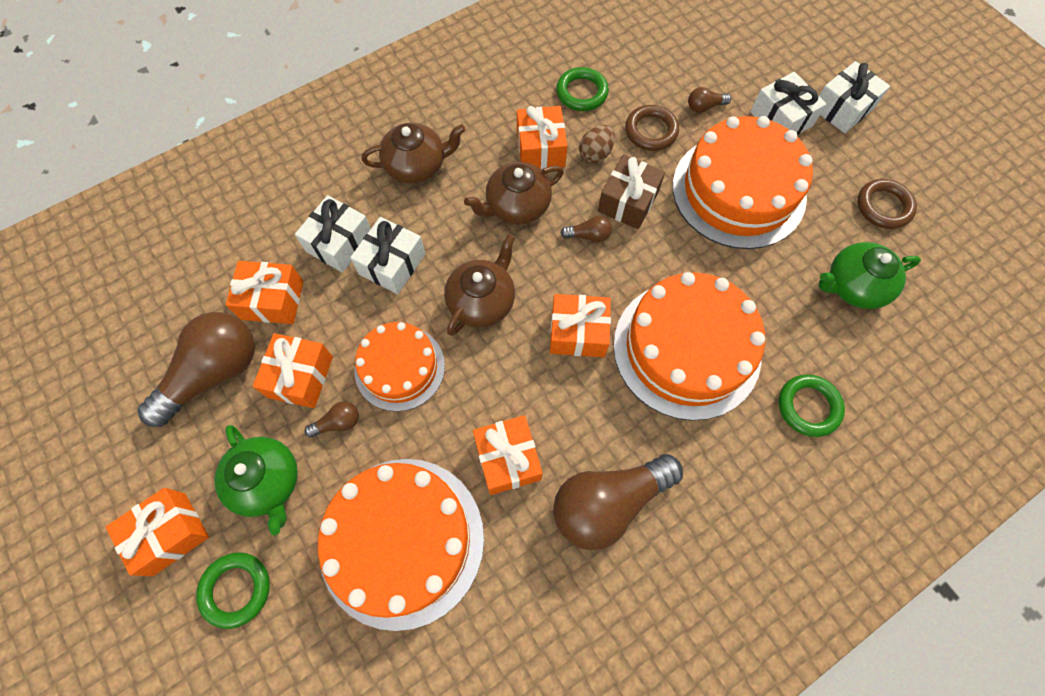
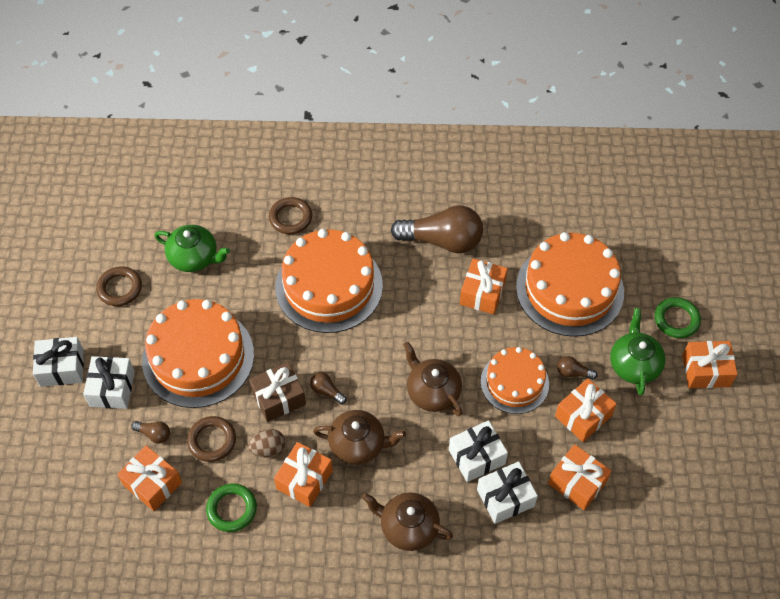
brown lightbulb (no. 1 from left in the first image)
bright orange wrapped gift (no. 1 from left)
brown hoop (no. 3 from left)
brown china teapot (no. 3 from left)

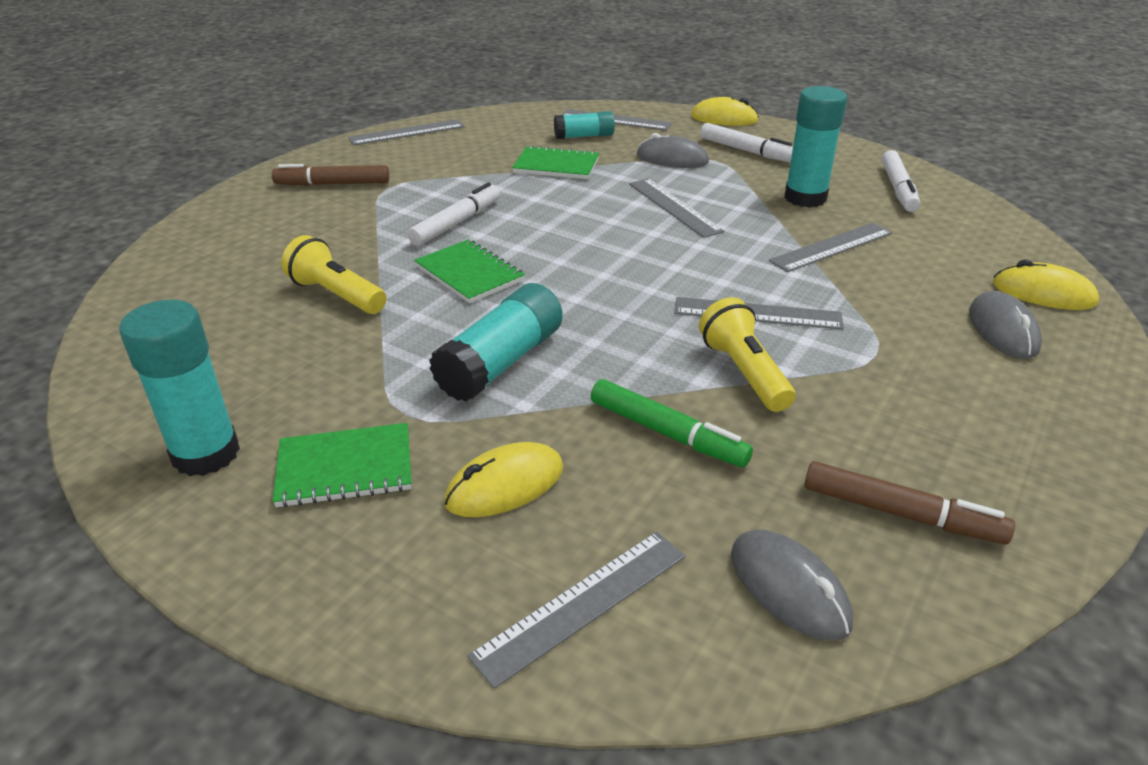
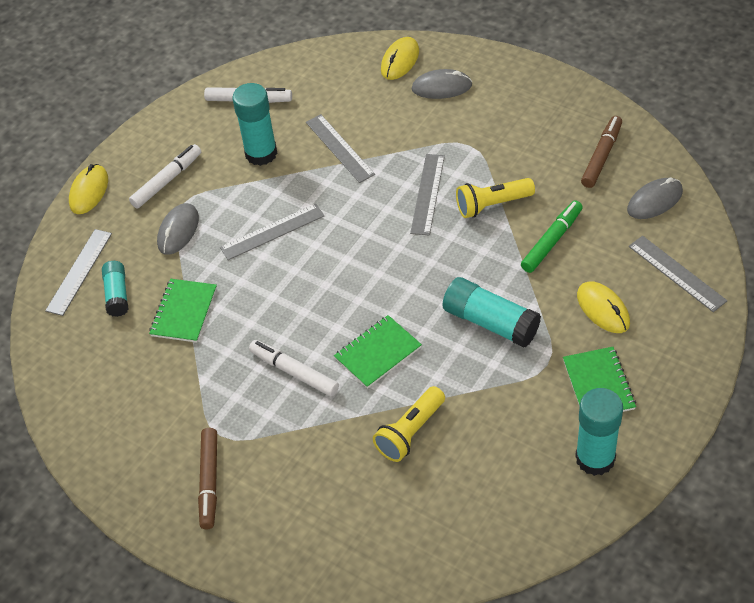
ash-grey measuring stick (no. 1 from left in the first image)

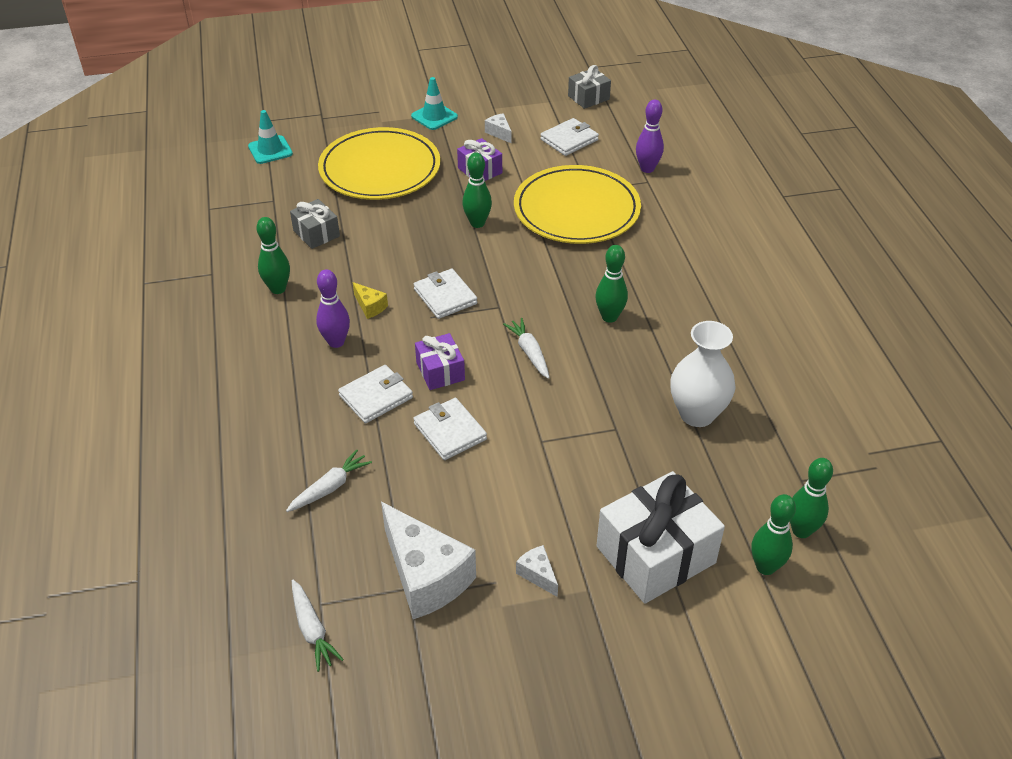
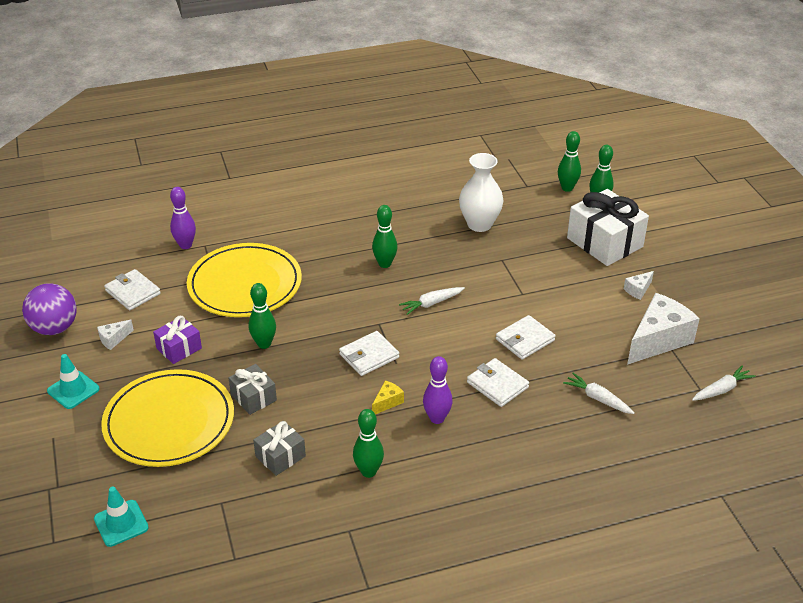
royal purple wrapped gift (no. 1 from left in the first image)
royal purple ball
ash-grey wrapped gift (no. 1 from left)

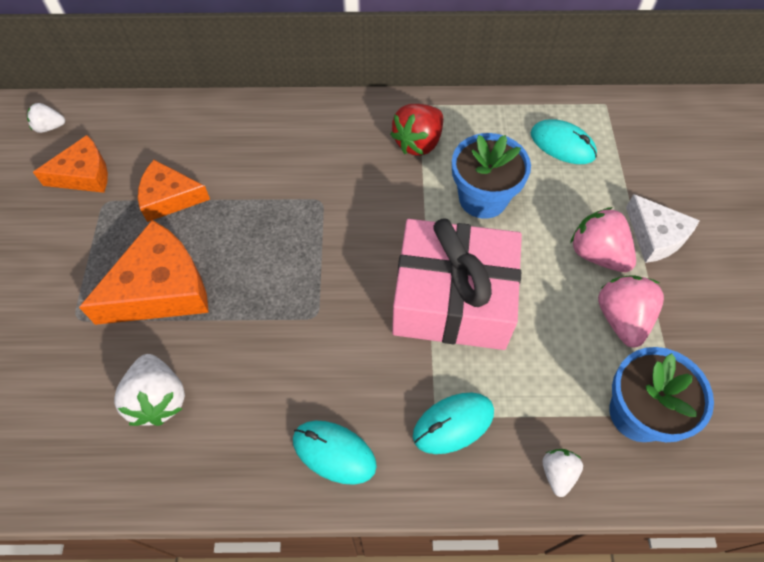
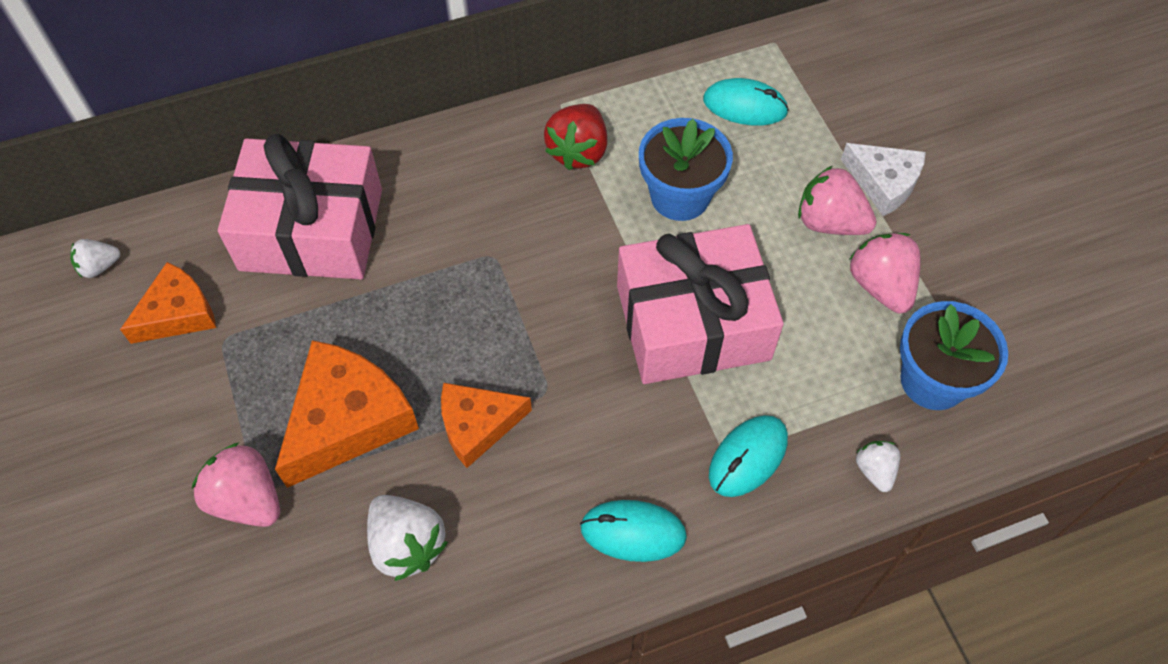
rosy toy strawberry (no. 1 from left)
rosy wrapped gift (no. 1 from left)
bright orange cheese (no. 3 from left)

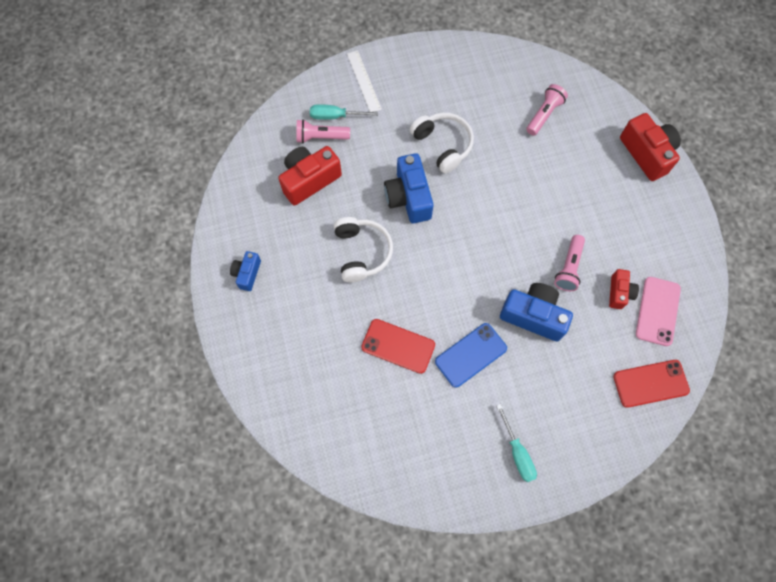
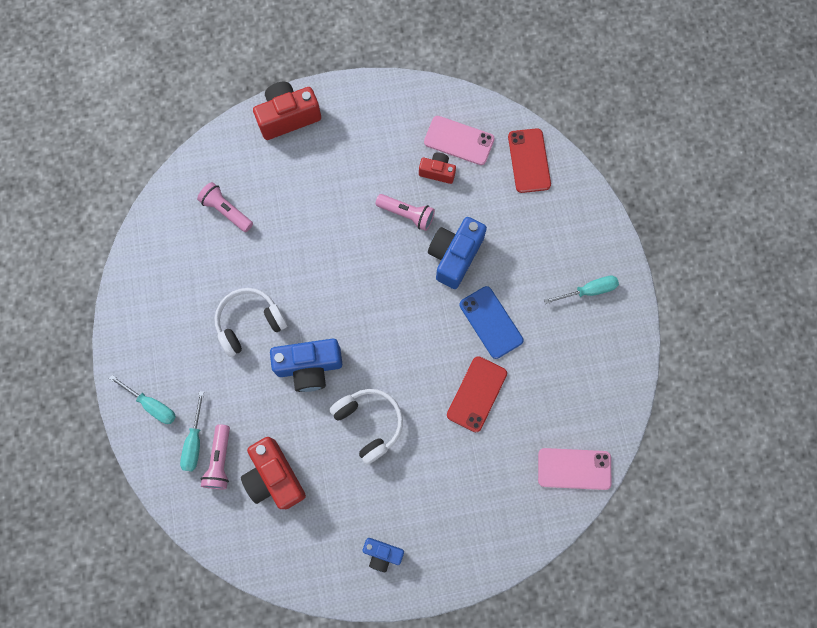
rosy phone (no. 2 from left)
aqua hand screwdriver (no. 1 from left)
snow-white over-ear headphones (no. 2 from left)

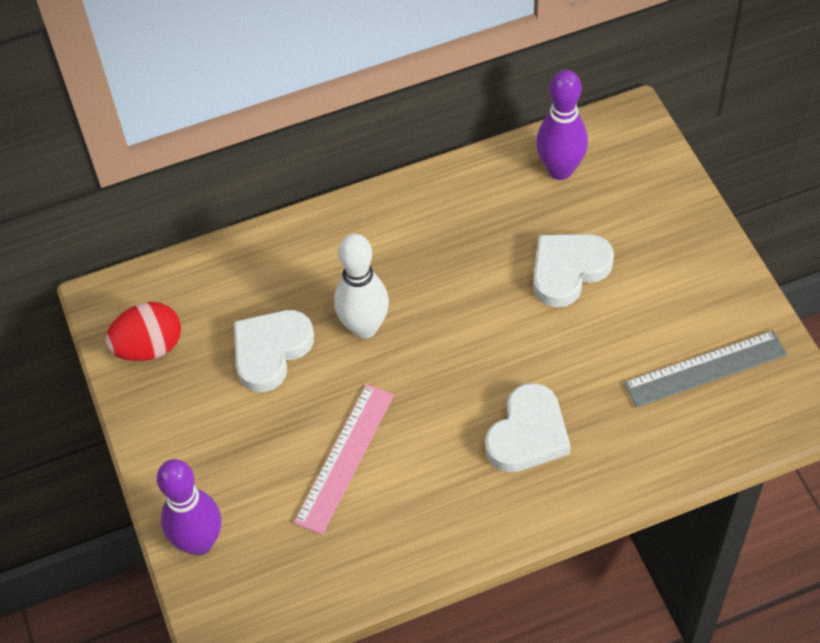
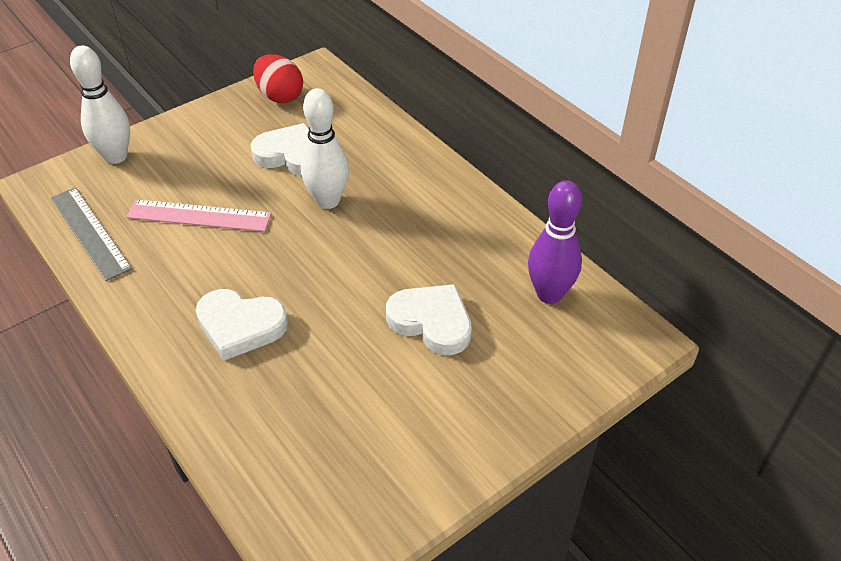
ash-grey measuring stick
snow-white bowling pin (no. 1 from left)

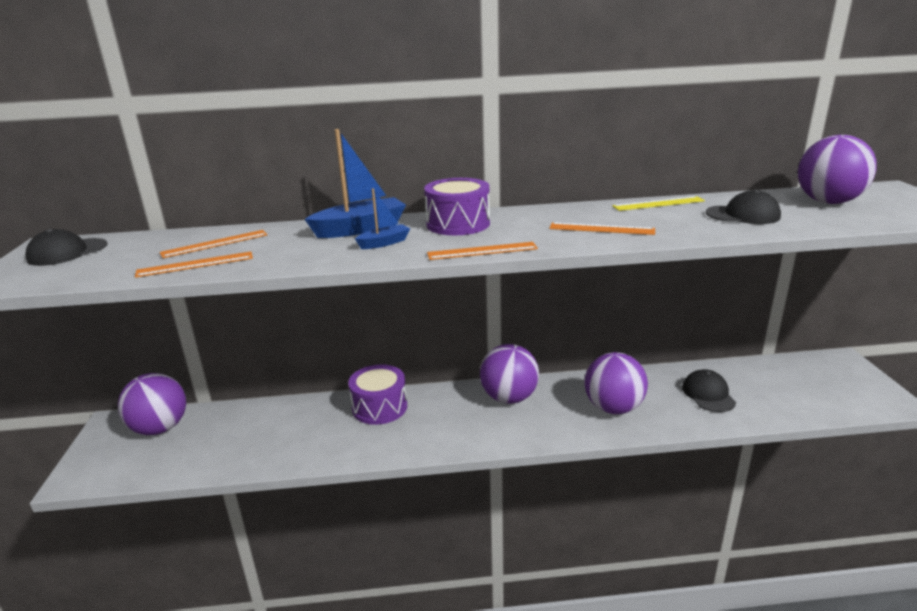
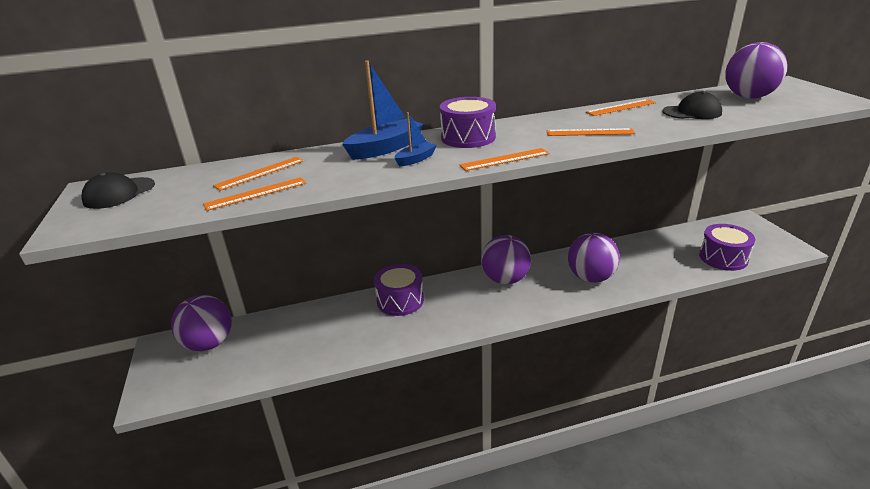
jet-black cap (no. 2 from left in the first image)
royal purple snare drum (no. 3 from left)
bright orange measuring stick (no. 5 from left)

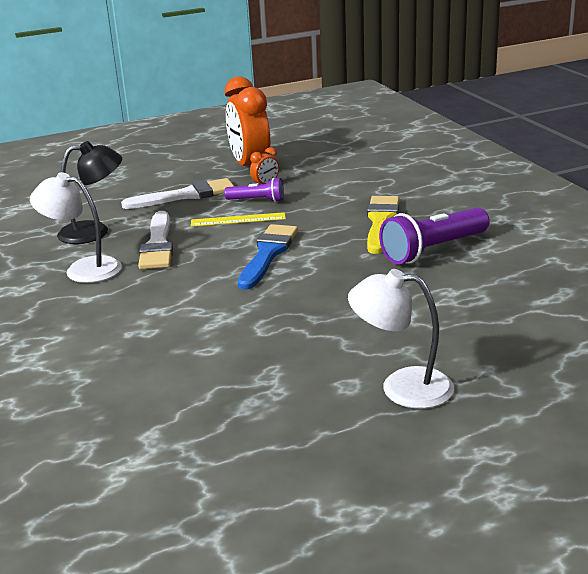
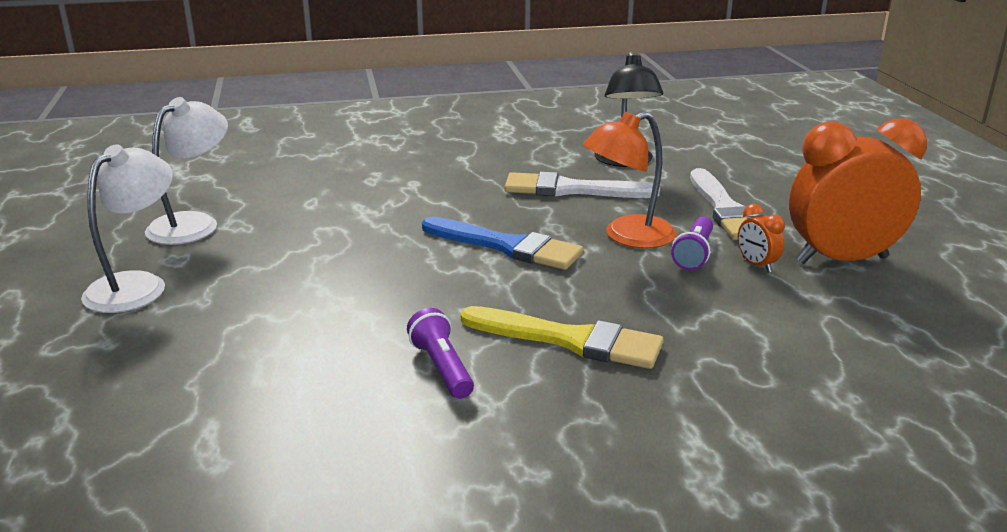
snow-white desk lamp (no. 2 from left)
bright orange desk lamp
royal purple pocket torch (no. 1 from left)

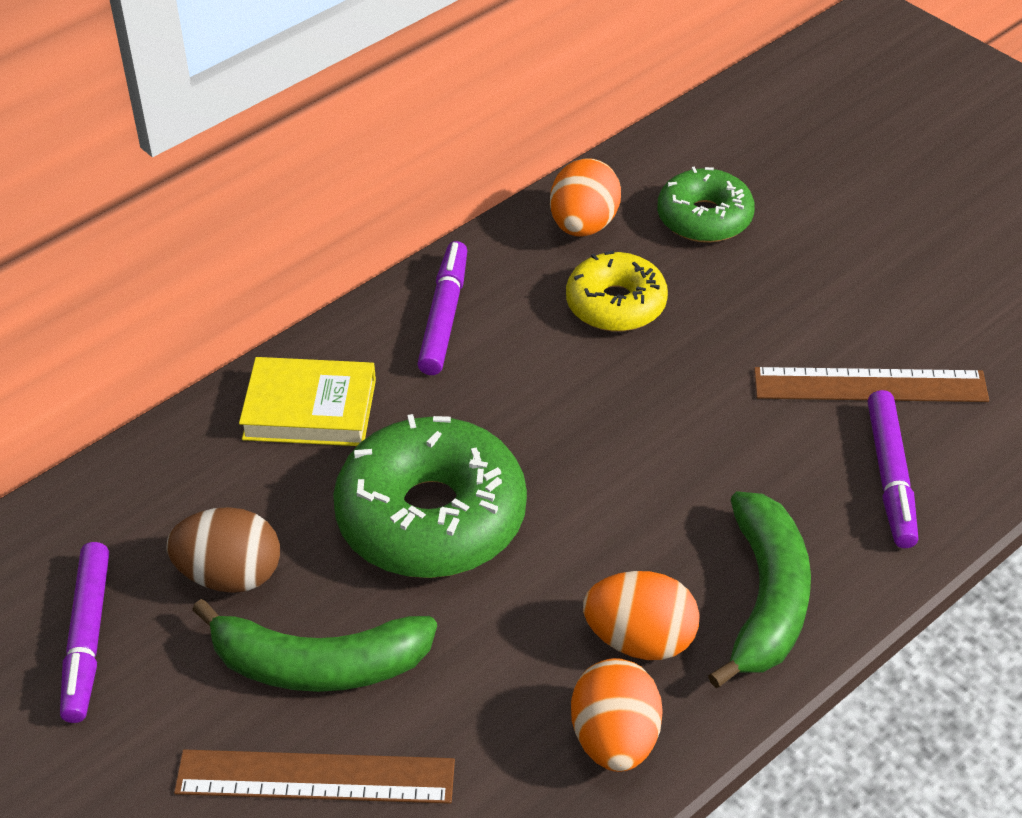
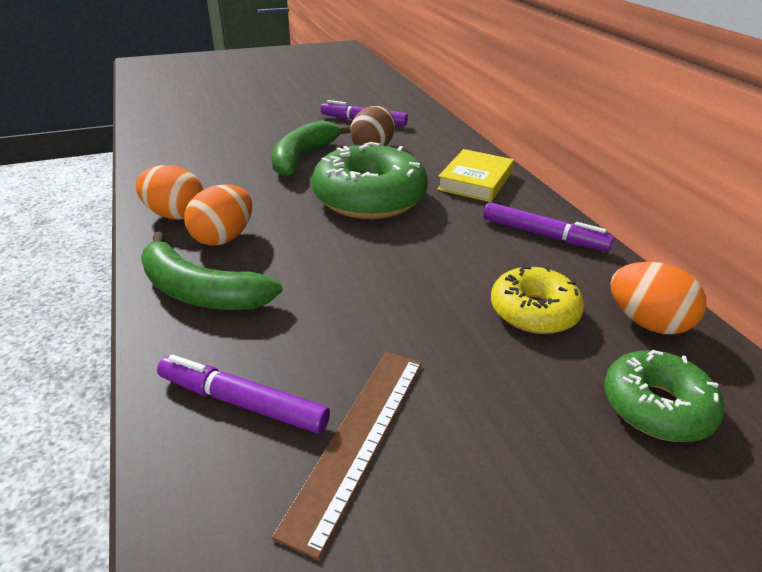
brown measuring stick (no. 1 from left in the first image)

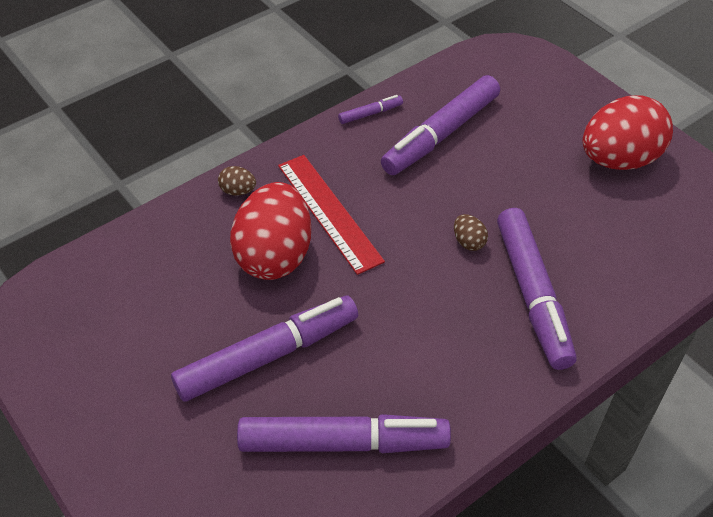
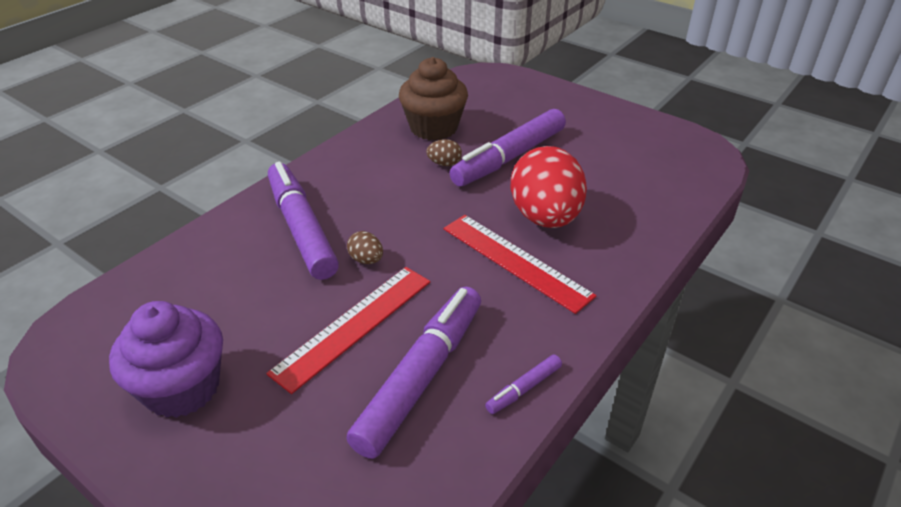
crimson measuring stick (no. 1 from left)
brown toy egg (no. 2 from left)
brown muffin
royal purple muffin

